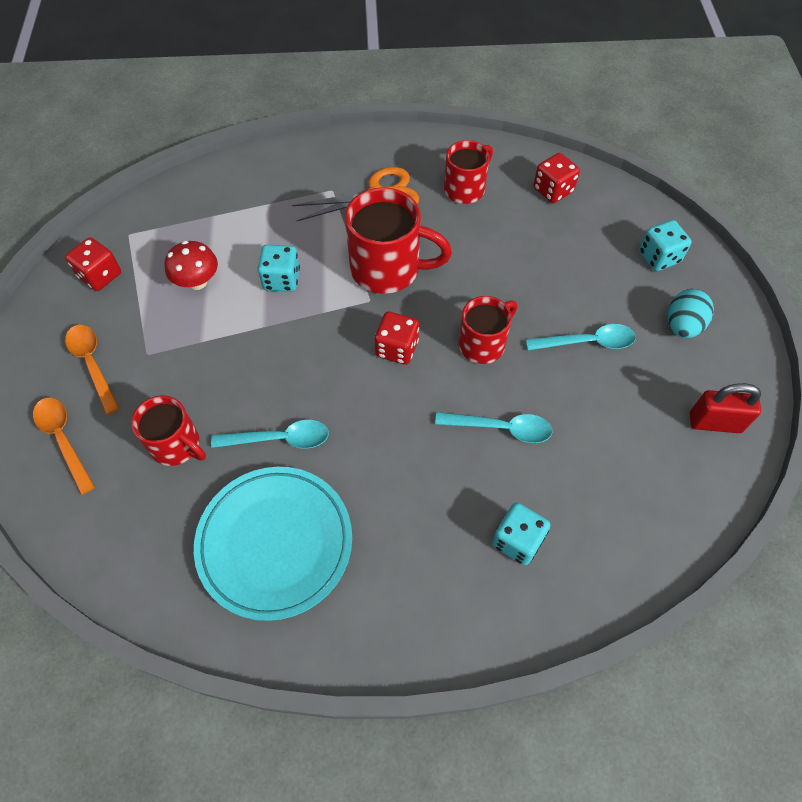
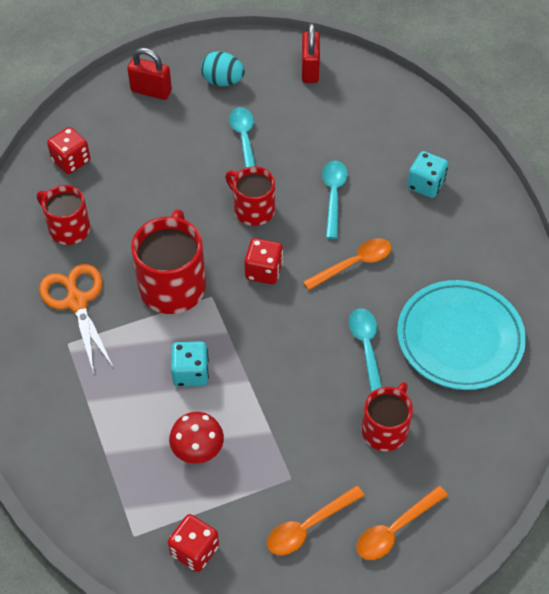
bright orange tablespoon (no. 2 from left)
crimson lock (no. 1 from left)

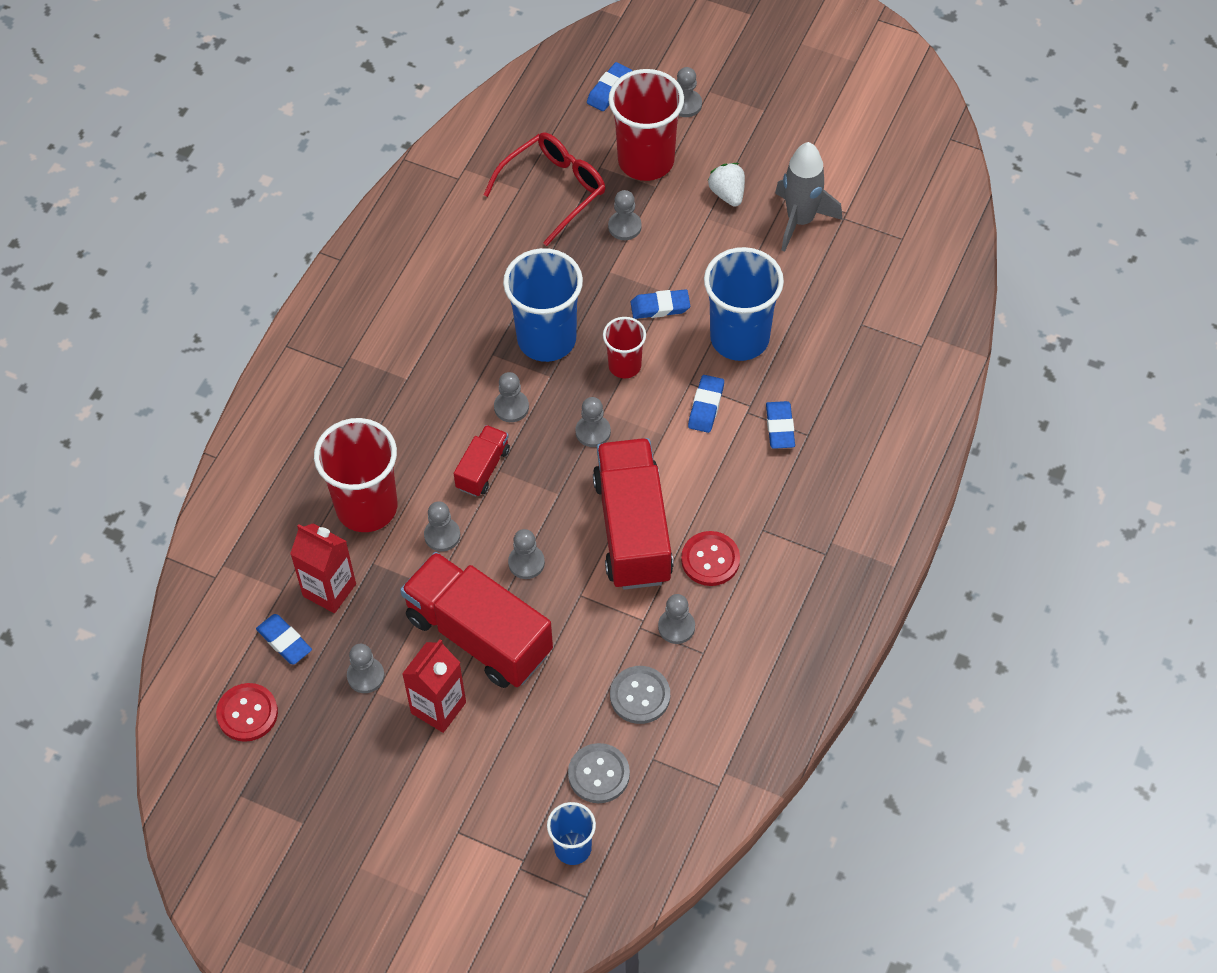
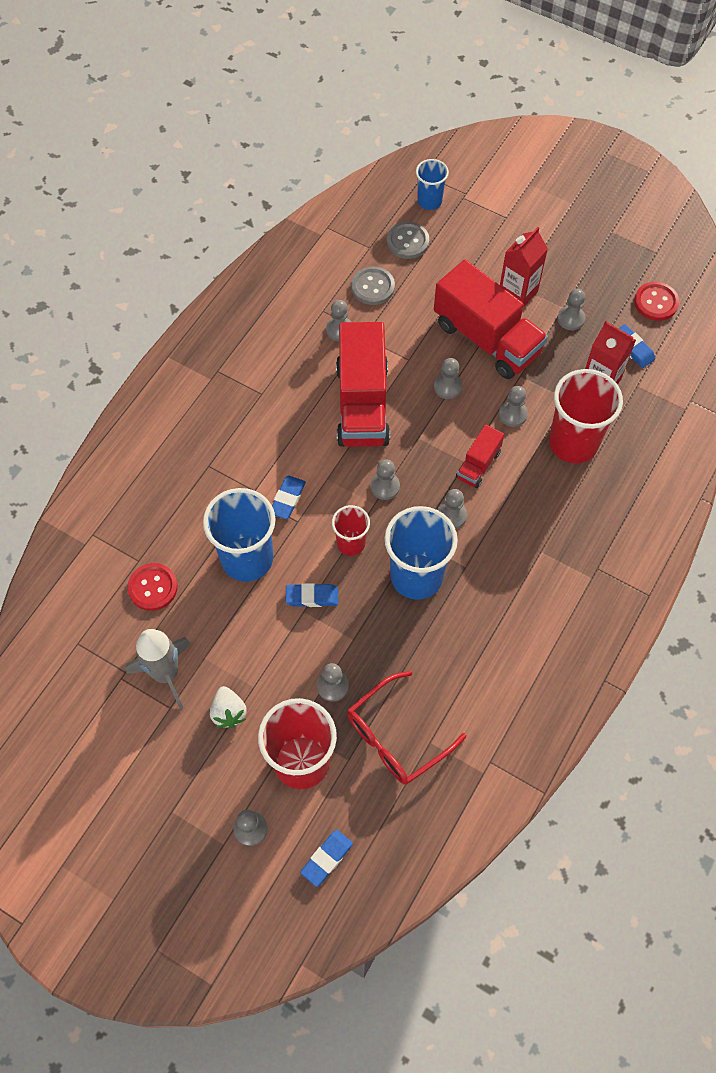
blue pencil eraser (no. 5 from left in the first image)
crimson button (no. 1 from left)

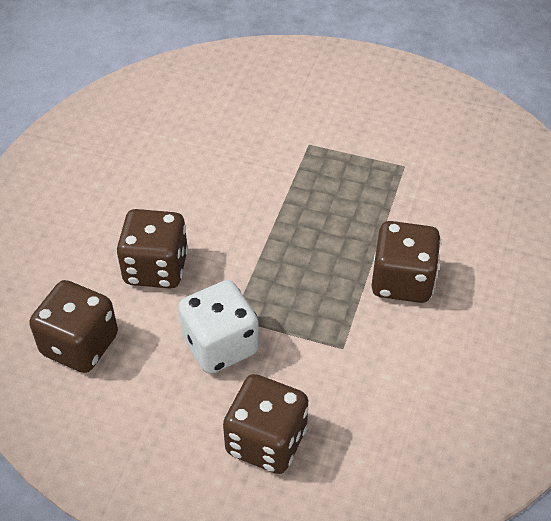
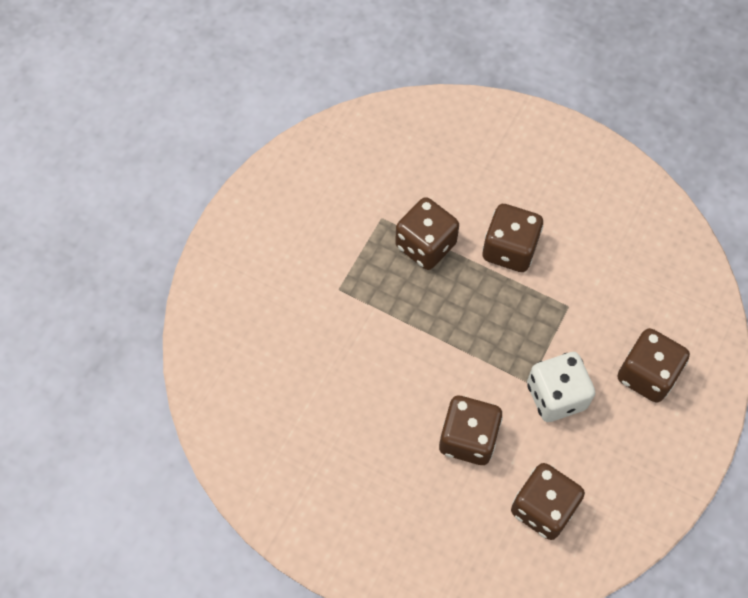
brown die (no. 1 from left)

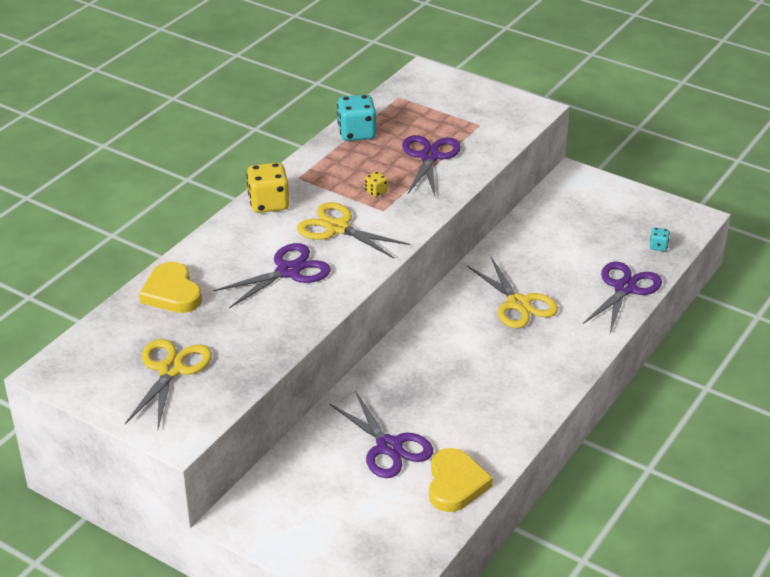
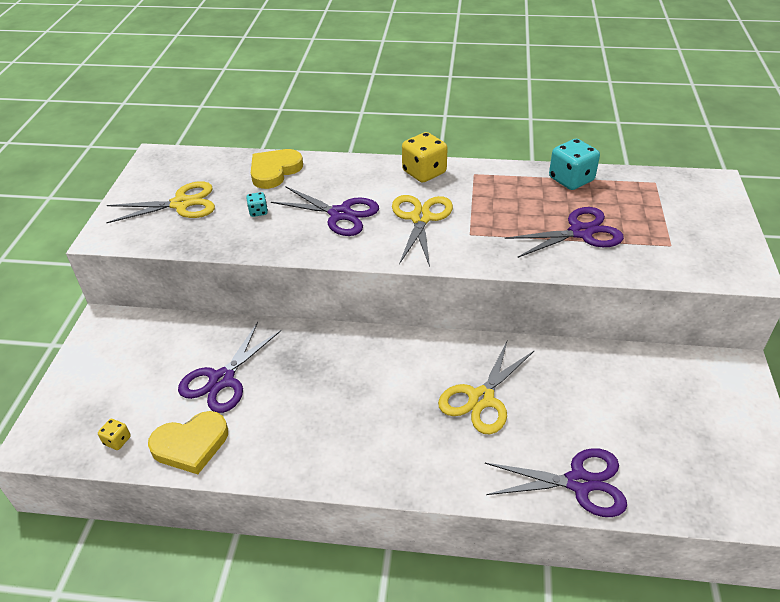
bright yellow die (no. 1 from left)
aqua die (no. 1 from left)

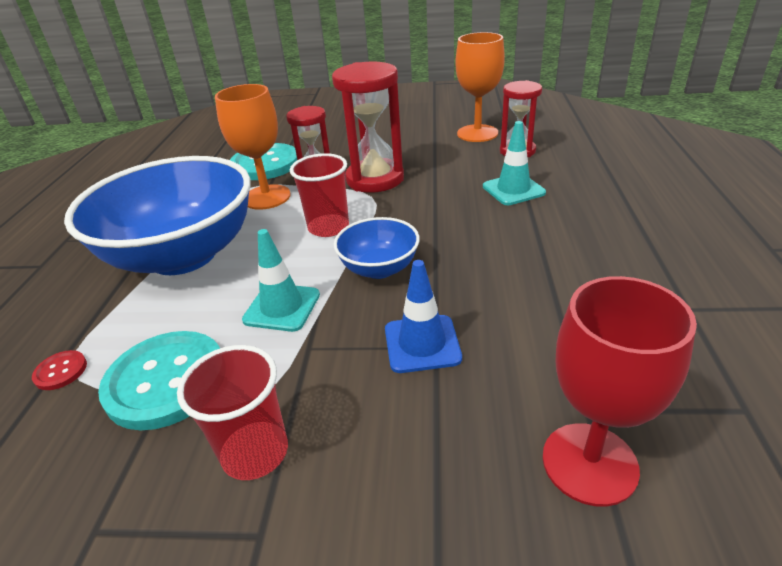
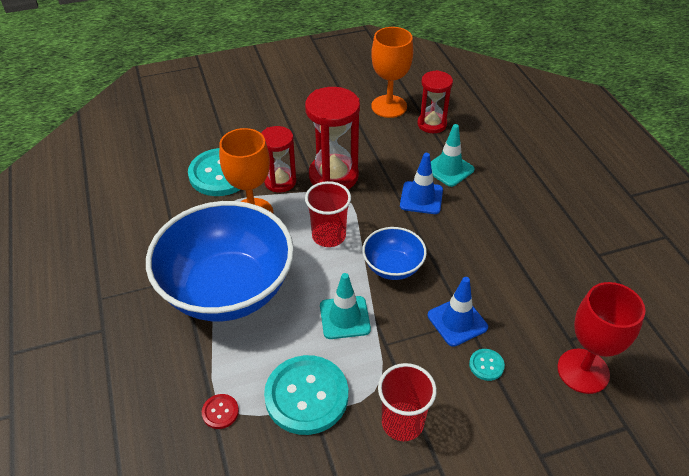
blue traffic cone (no. 1 from left)
aqua button (no. 3 from left)

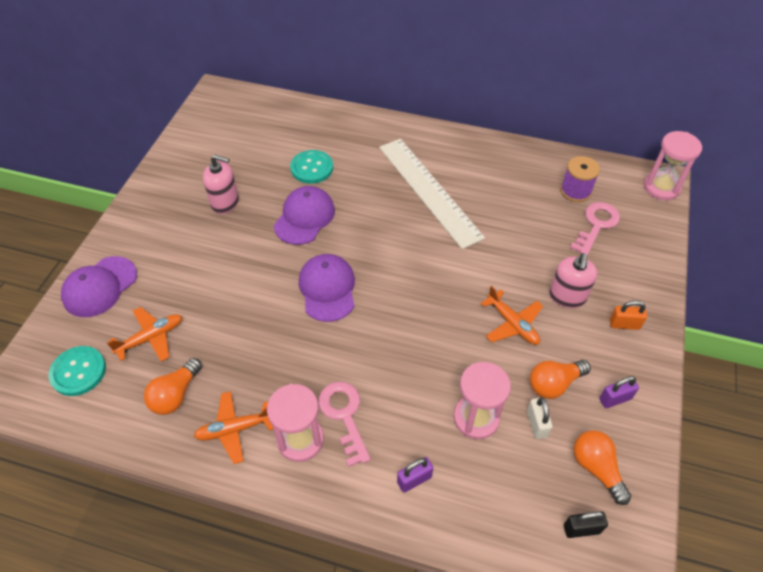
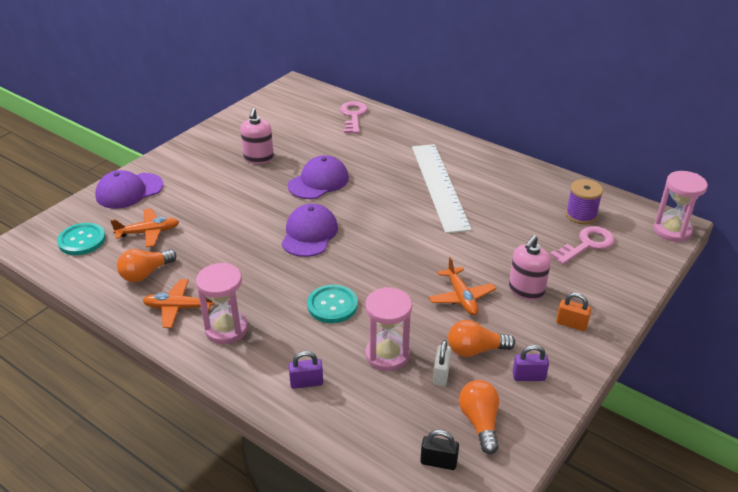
aqua button (no. 2 from left)
rosy key (no. 1 from left)
rosy soap pump (no. 1 from left)

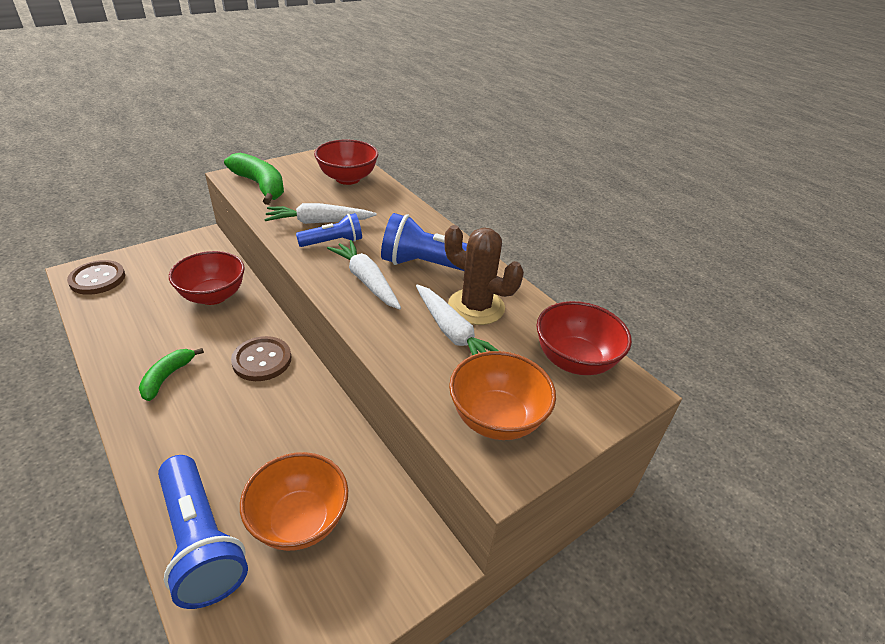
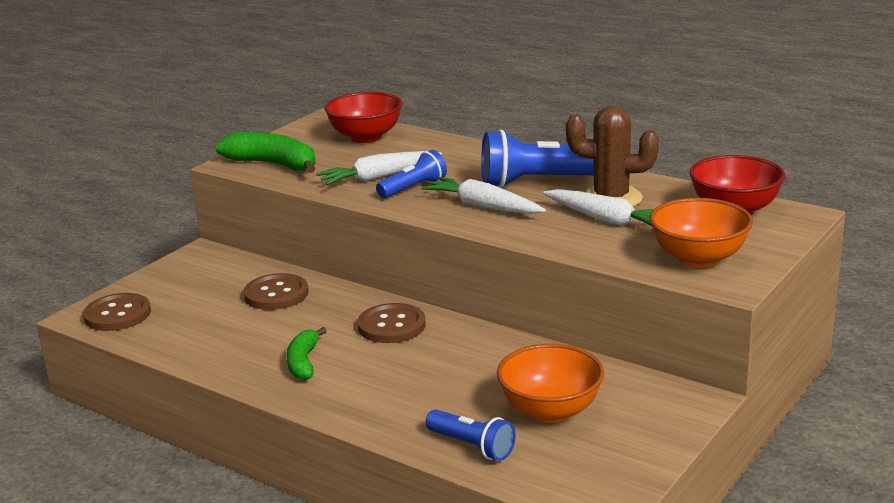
brown button (no. 2 from left)
blue pocket torch (no. 2 from left)

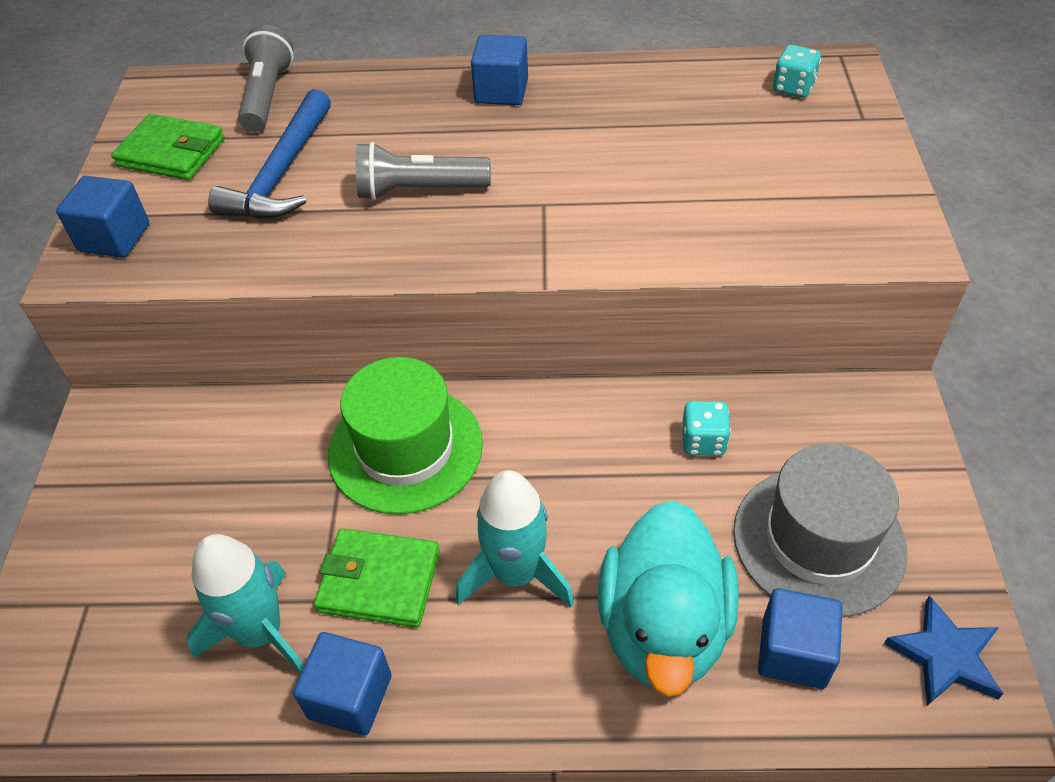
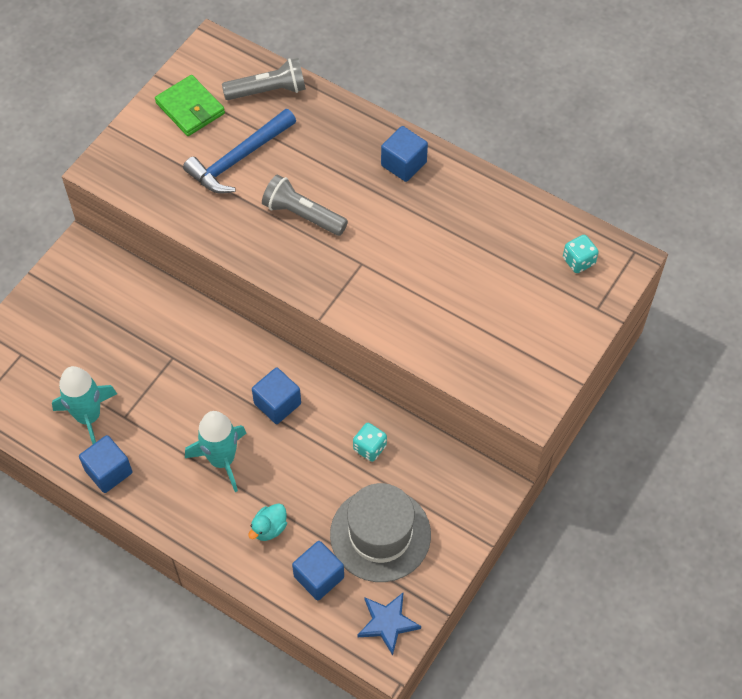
leaf-green wallet (no. 2 from left in the first image)
leaf-green tall hat
blue cube (no. 2 from left)
ash-grey pocket torch (no. 1 from left)
aqua duck

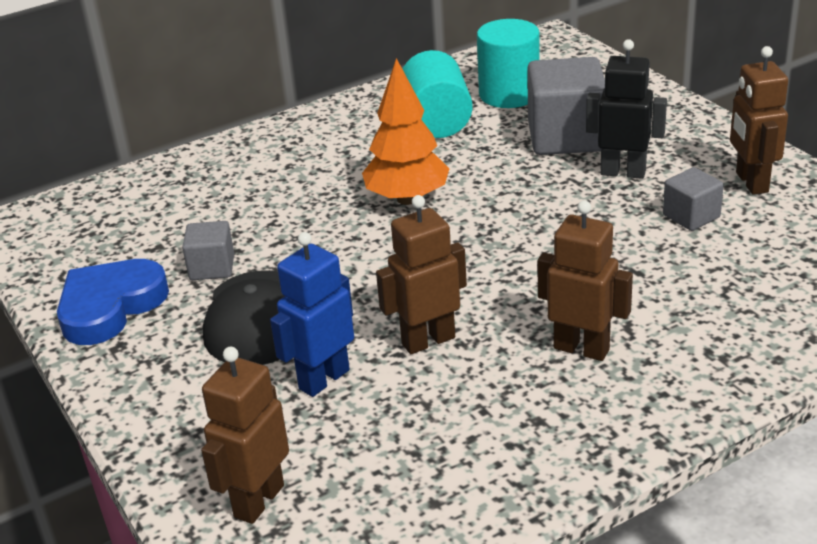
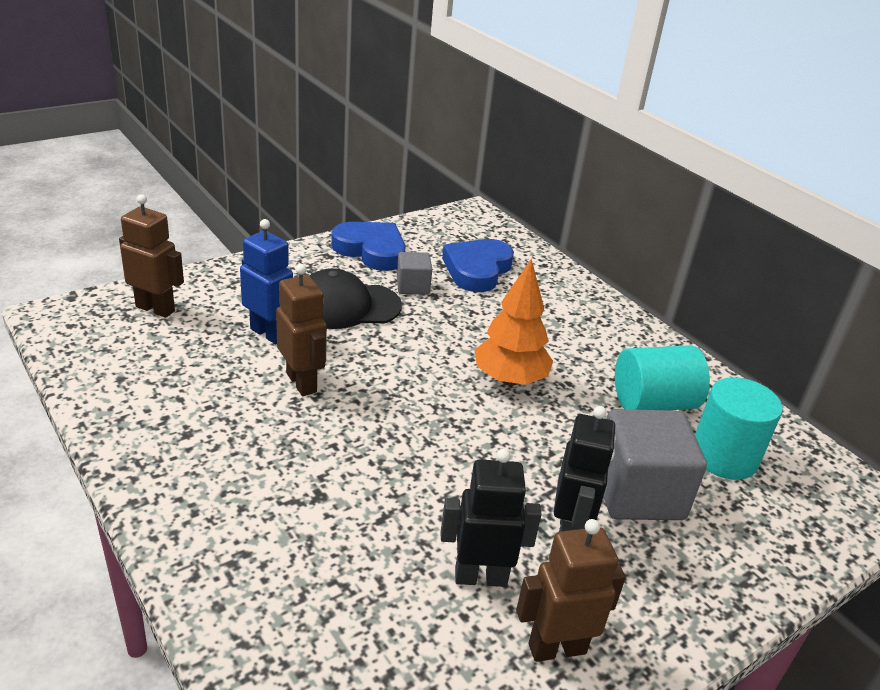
brown toy robot (no. 3 from left in the first image)
blue love heart (no. 2 from left)
jet-black toy robot (no. 1 from left)

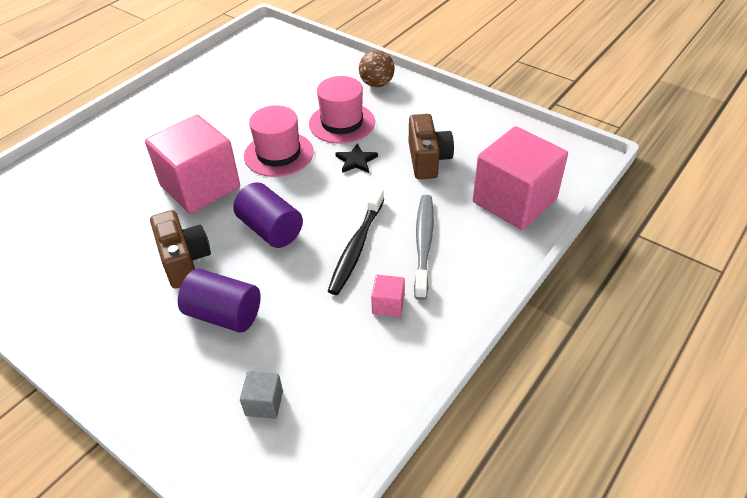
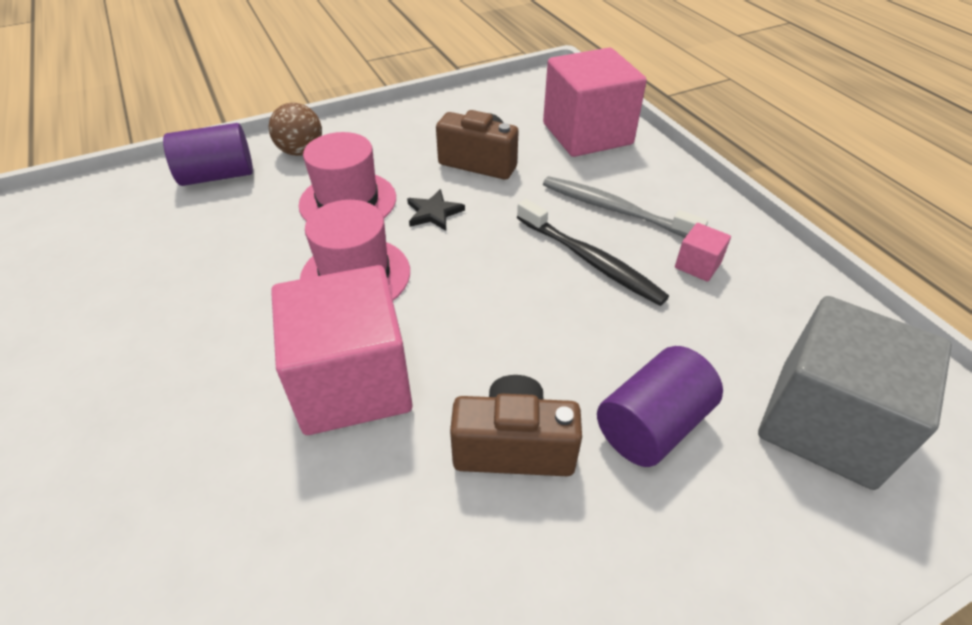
royal purple cylinder shape (no. 1 from left)
ash-grey cube

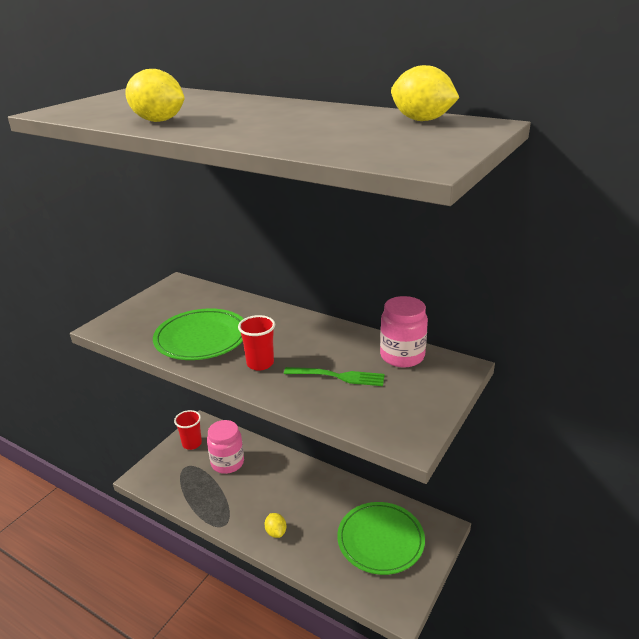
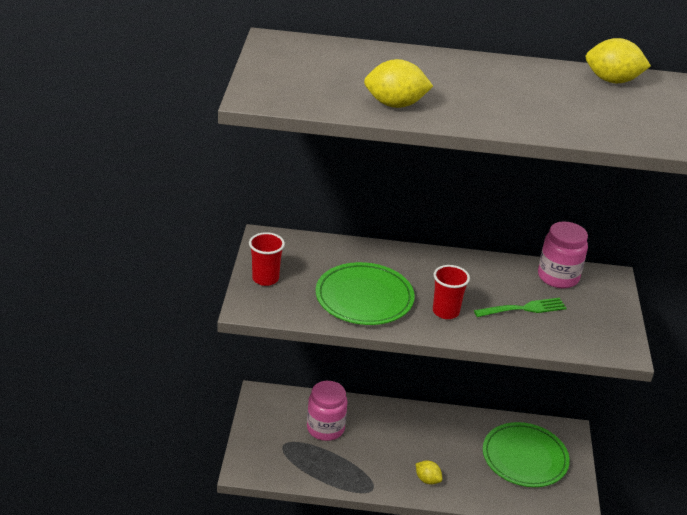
crimson tumbler (no. 1 from left)

